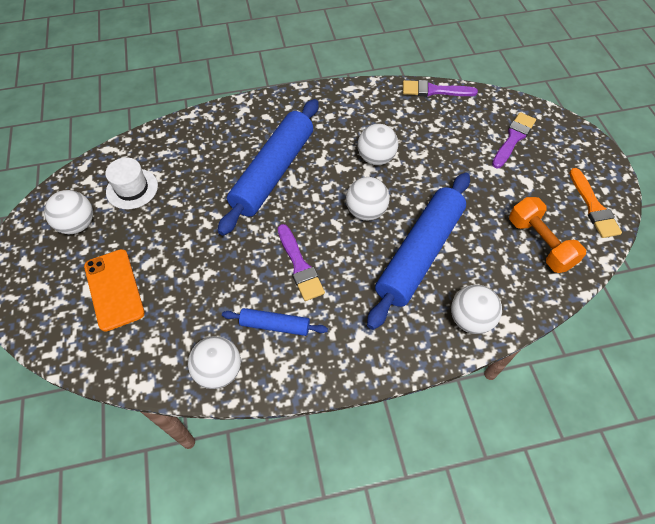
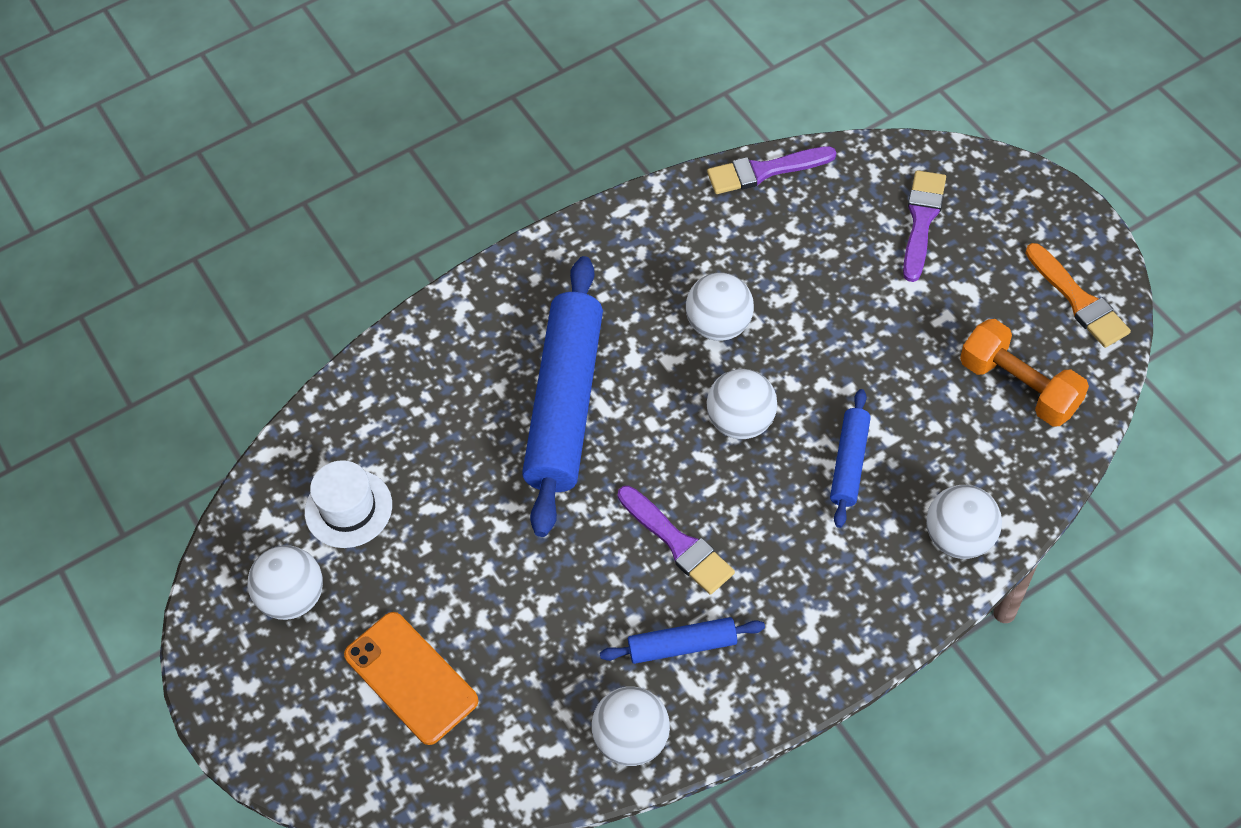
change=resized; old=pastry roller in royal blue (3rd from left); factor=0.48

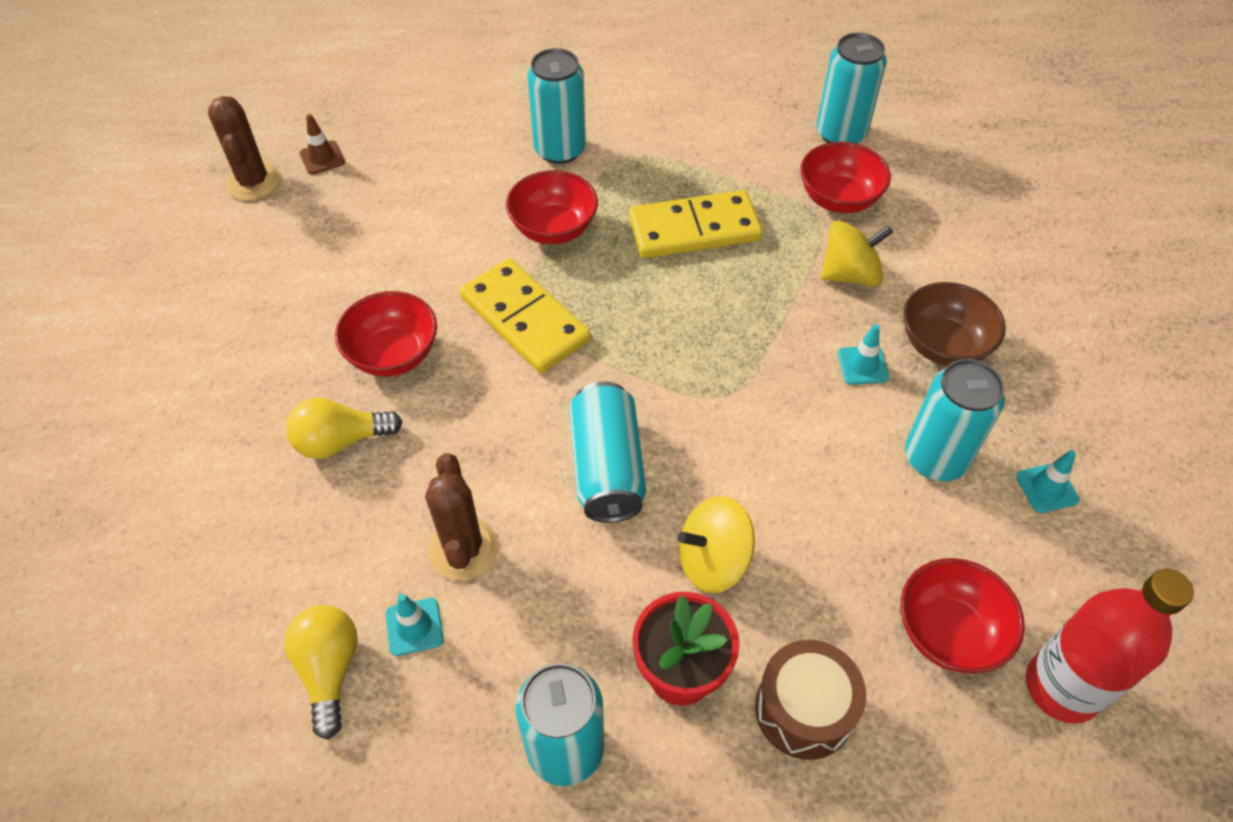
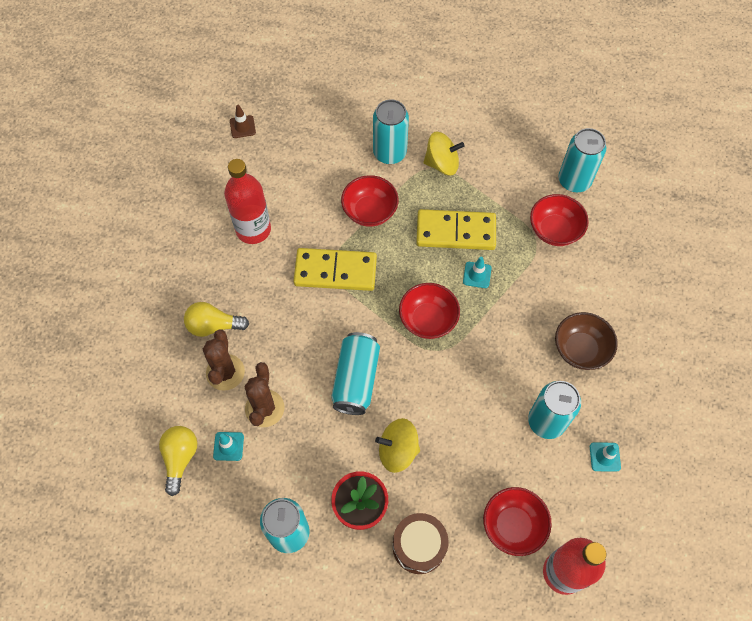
change=added; new=flask in red (1st from left)
change=moved; old=saguaro cactus in russet (1st from left)
change=moved; old=serving bowl in red (1st from left in the first image); new=serving bowl in red (2nd from left)
change=moved; old=toy top in bright yellow (2nd from left)
change=moved; old=safety cone in aqua (2nd from left)
change=turned; old=domino tile in bright yellow (1st from left); degrees=-60

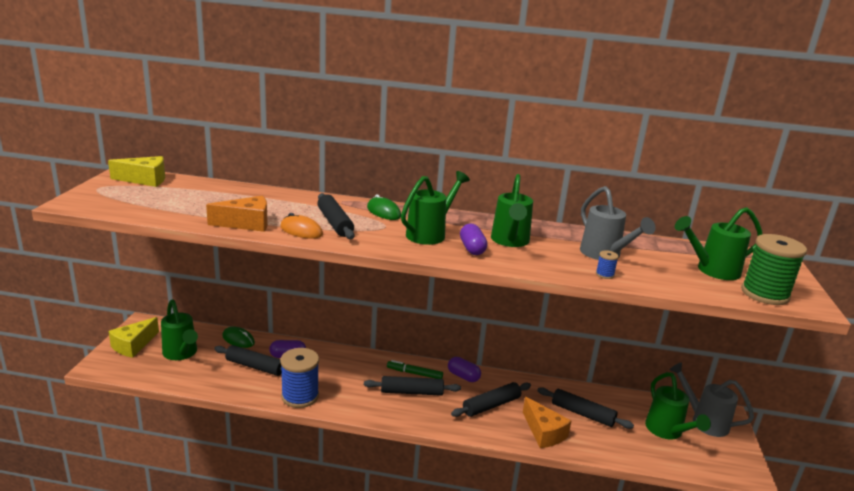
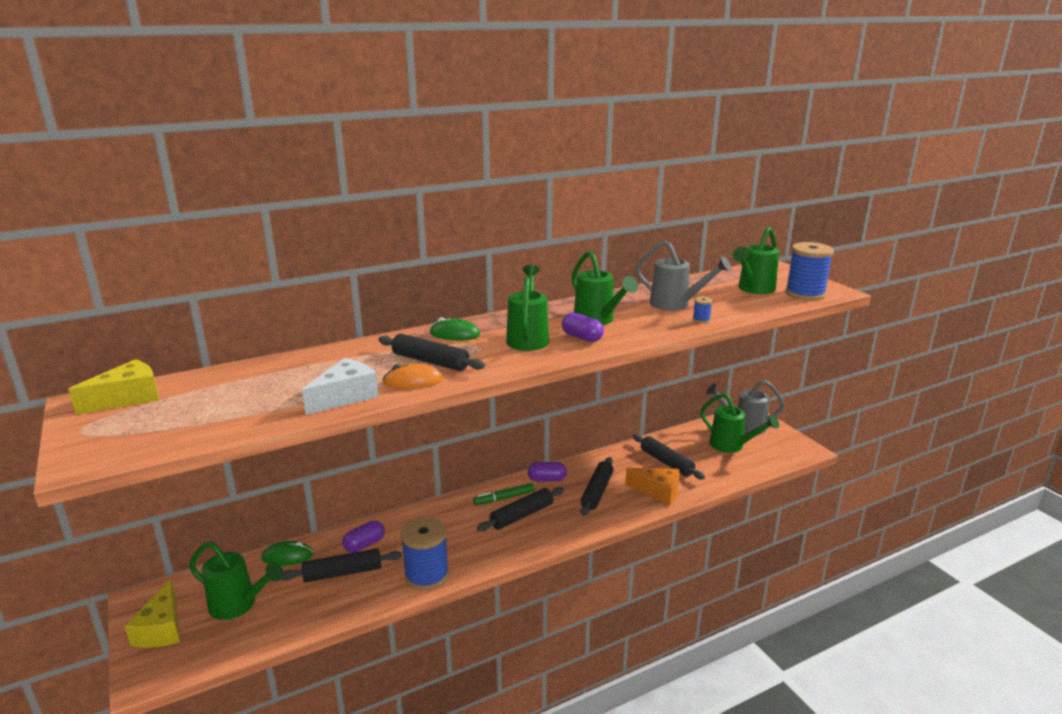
change=recoloured; old=cheese in orange (1st from left); new=cheese in white
change=recoloured; old=reel of thread in green; new=reel of thread in royal blue (3rd from left)
change=turned; old=pastry roller in ebony (5th from left); degrees=60

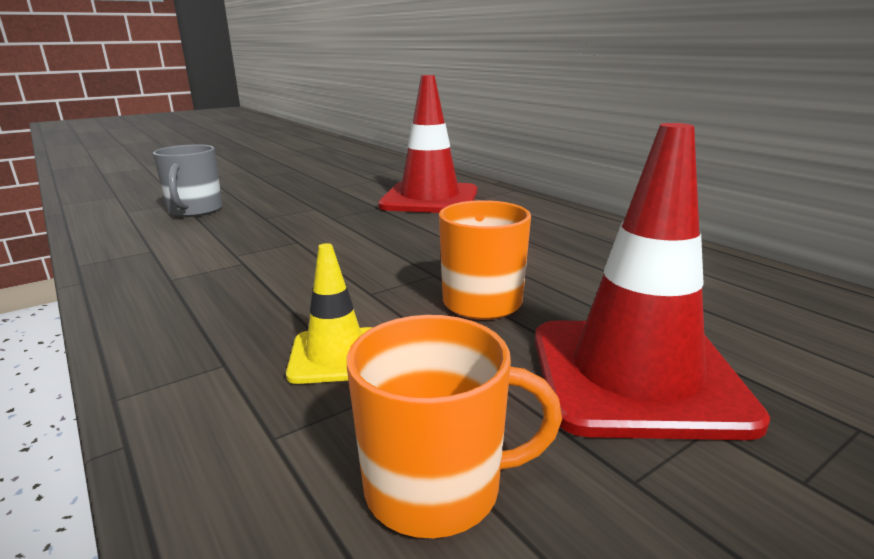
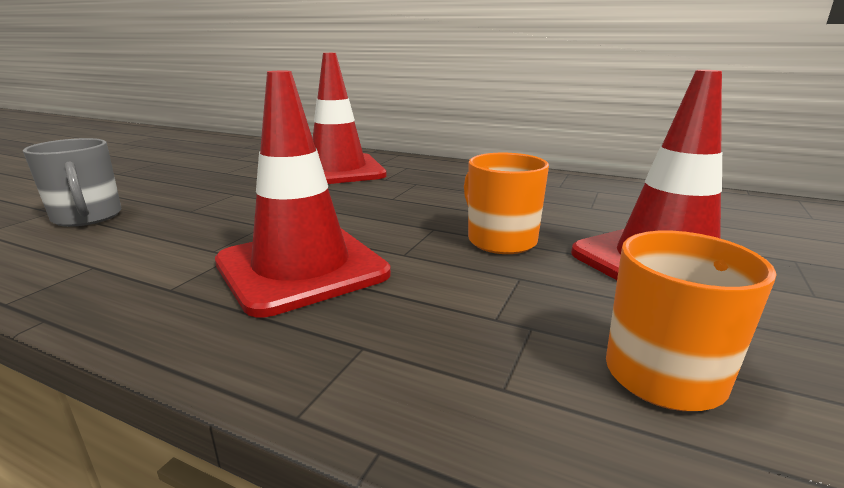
change=removed; old=safety cone in bright yellow
change=added; new=safety cone in red (1st from left)

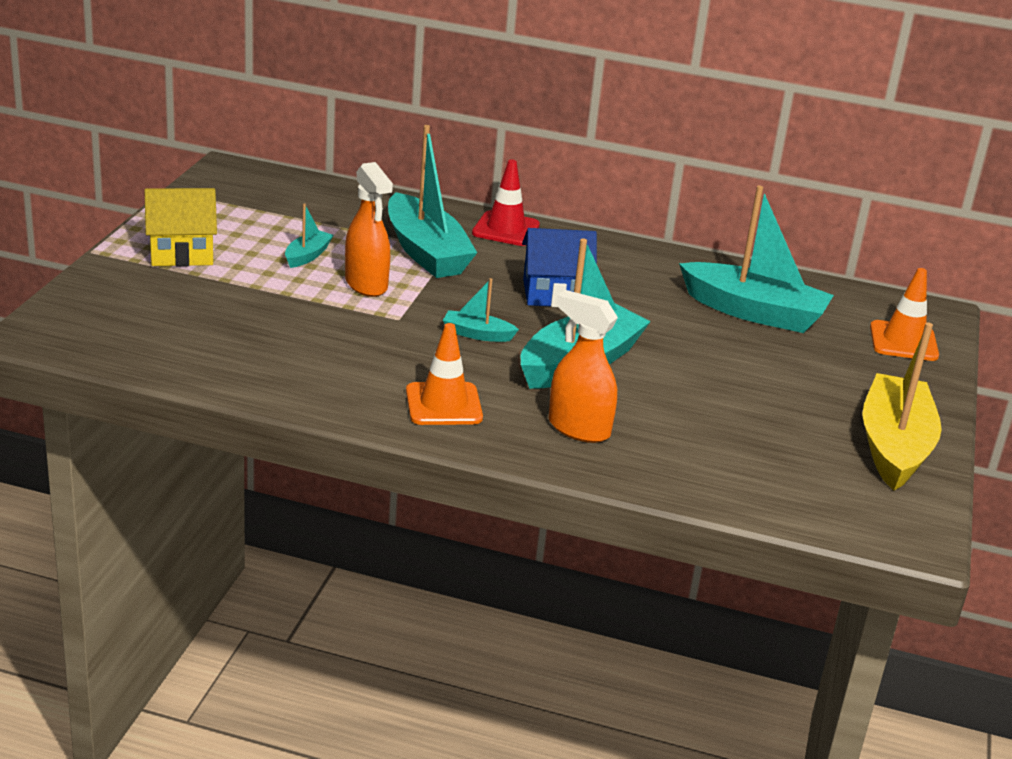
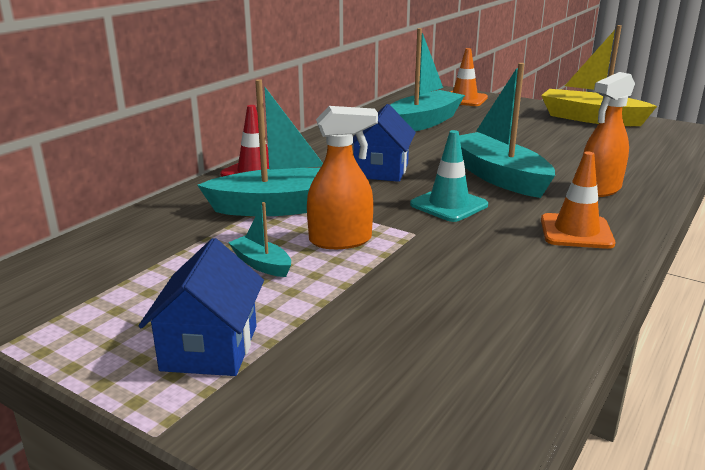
change=replaced; old=toy boat in aqua (3rd from left); new=safety cone in aqua
change=recoloured; old=house in bright yellow; new=house in royal blue (1st from left)

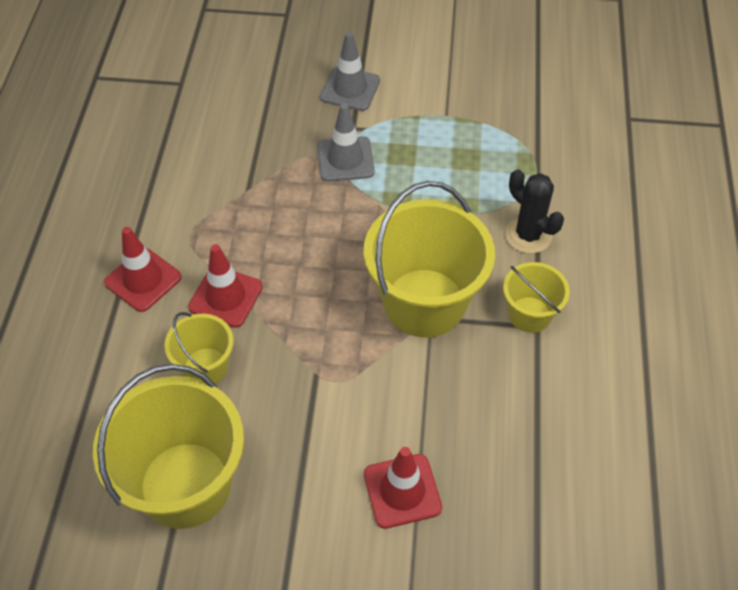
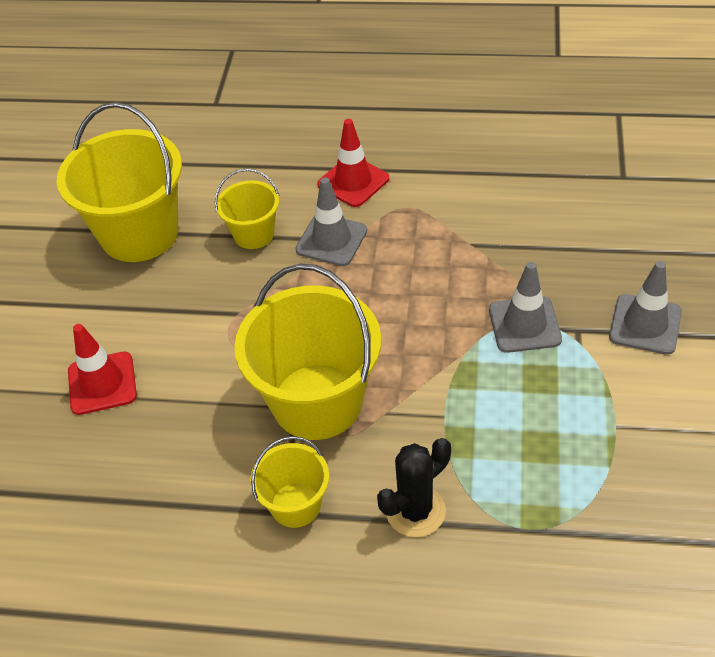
change=recoloured; old=safety cone in red (2nd from left); new=safety cone in ash-grey (1st from left)

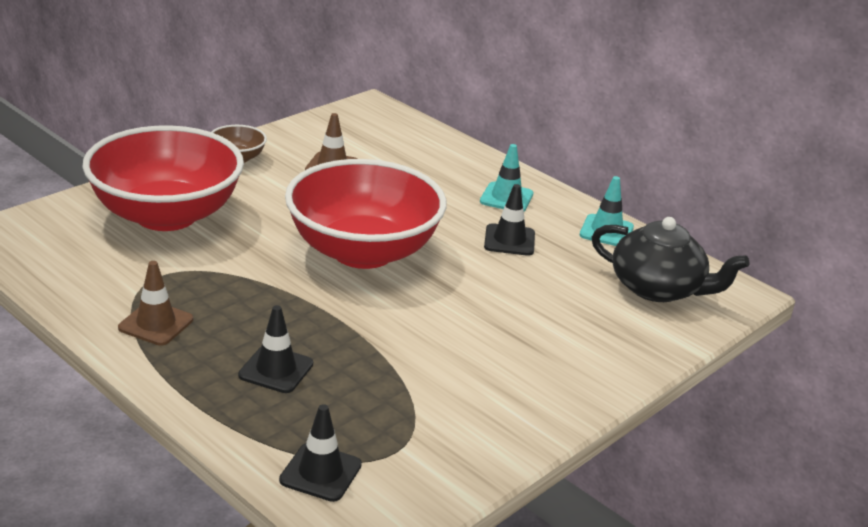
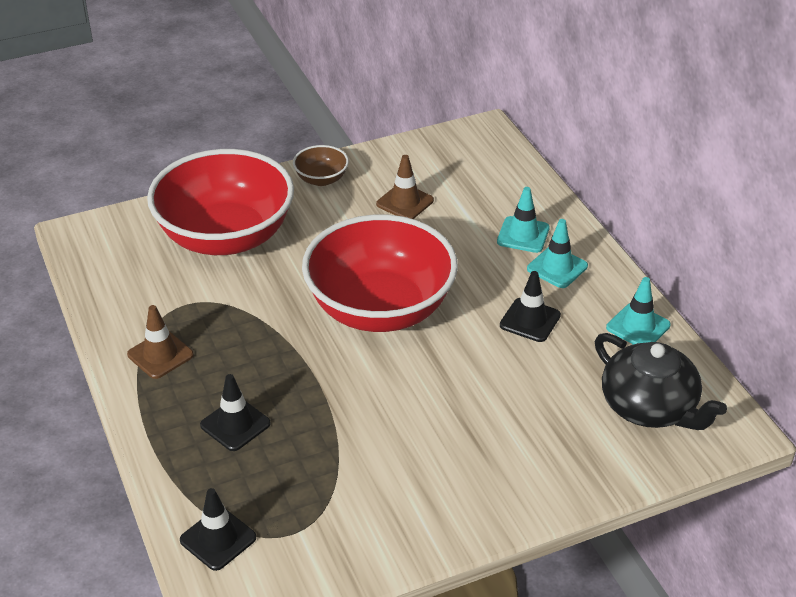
change=added; new=safety cone in aqua (1st from left)

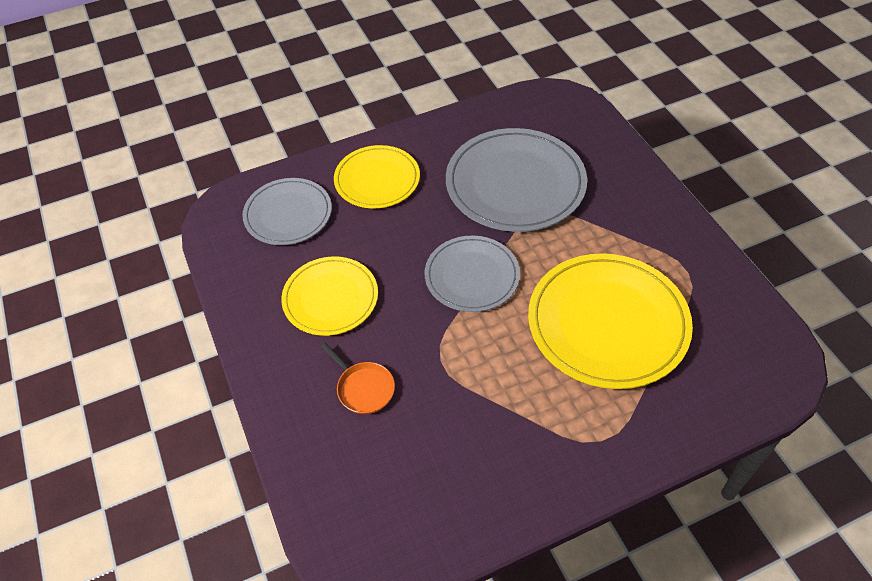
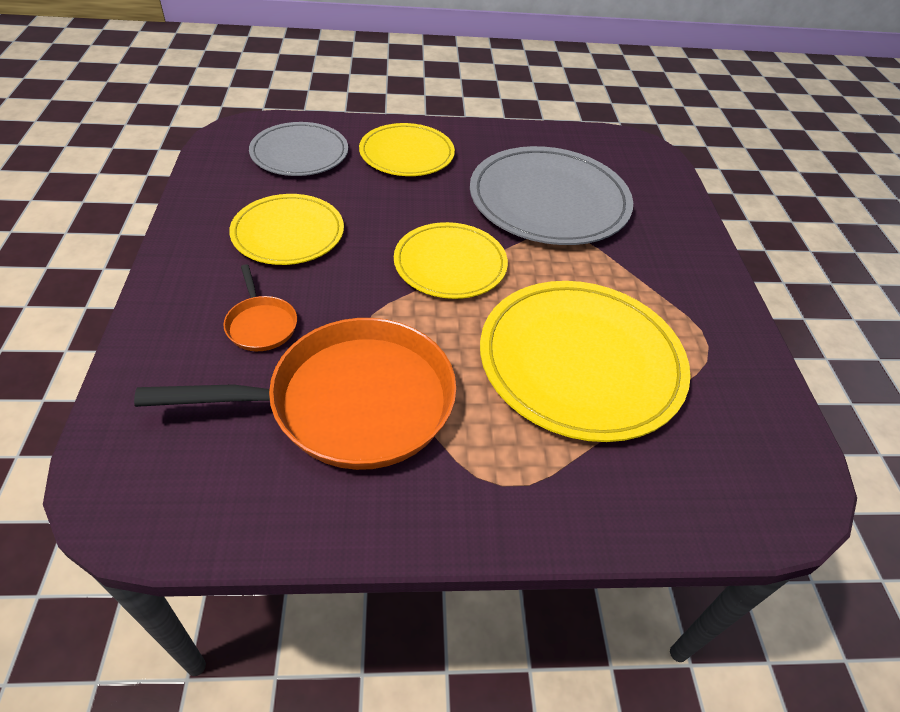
change=added; new=pan in orange (2nd from left)
change=recoloured; old=plate in ash-grey (2nd from left); new=plate in bright yellow (3rd from left)

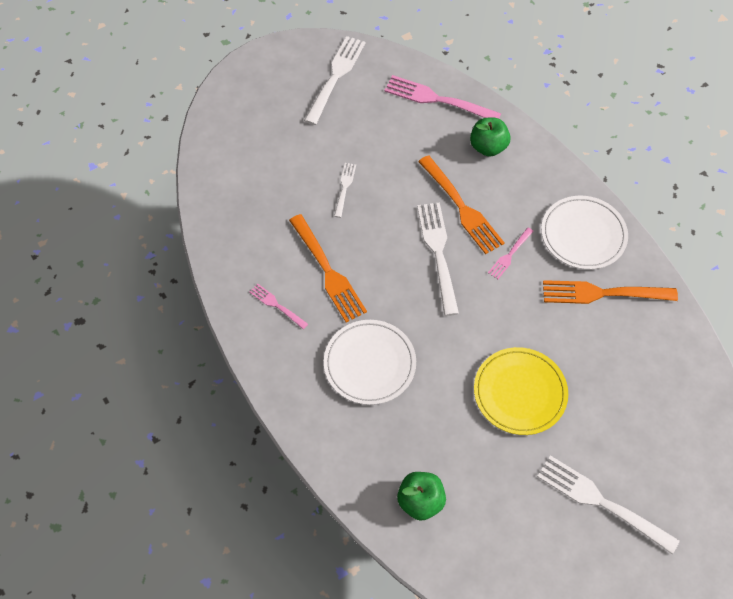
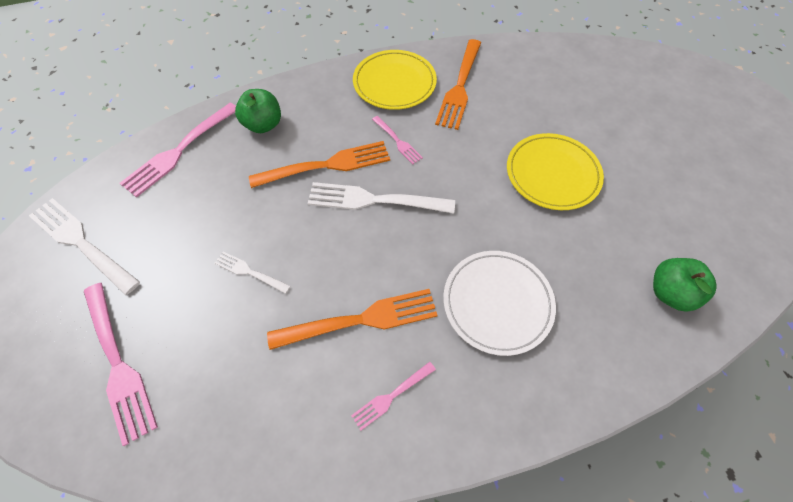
change=removed; old=fork in white (4th from left)
change=added; new=fork in pink (1st from left)
change=recoloured; old=plate in white (2nd from left); new=plate in bright yellow (1st from left)

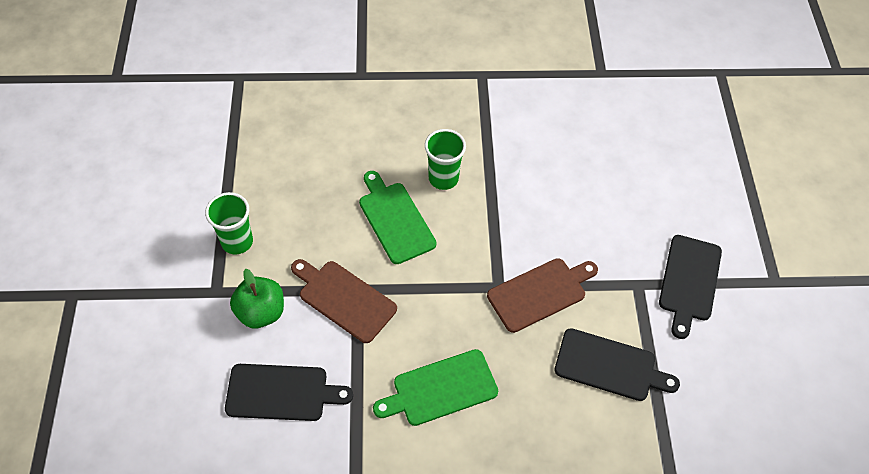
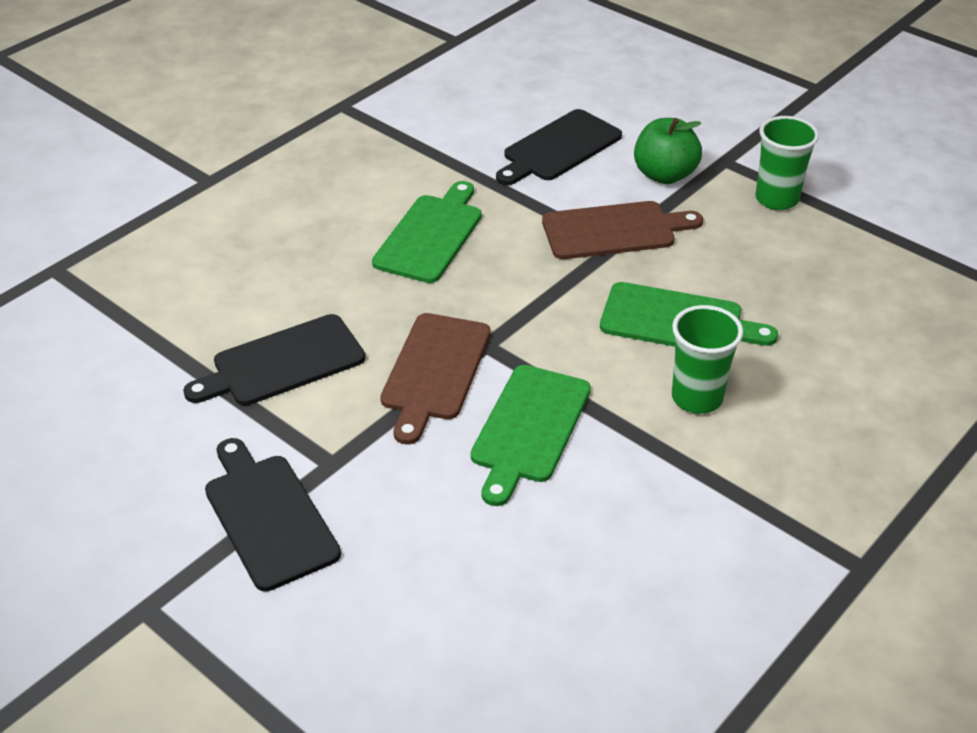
change=added; new=cutting board in green (2nd from left)

